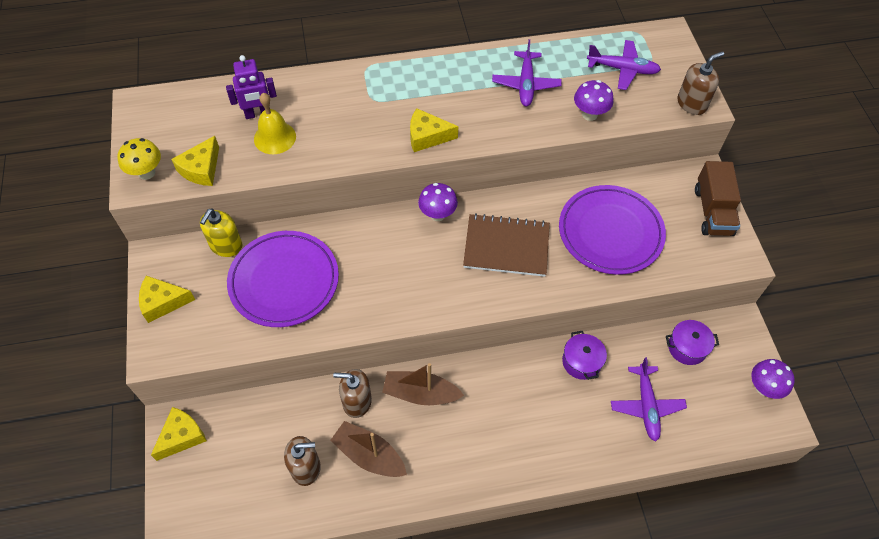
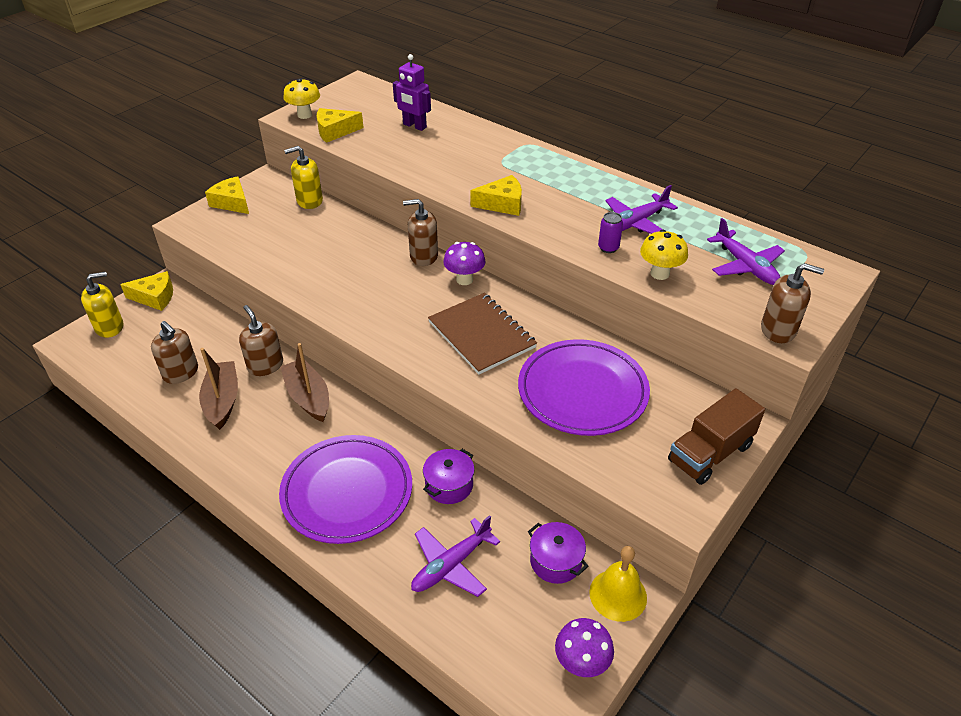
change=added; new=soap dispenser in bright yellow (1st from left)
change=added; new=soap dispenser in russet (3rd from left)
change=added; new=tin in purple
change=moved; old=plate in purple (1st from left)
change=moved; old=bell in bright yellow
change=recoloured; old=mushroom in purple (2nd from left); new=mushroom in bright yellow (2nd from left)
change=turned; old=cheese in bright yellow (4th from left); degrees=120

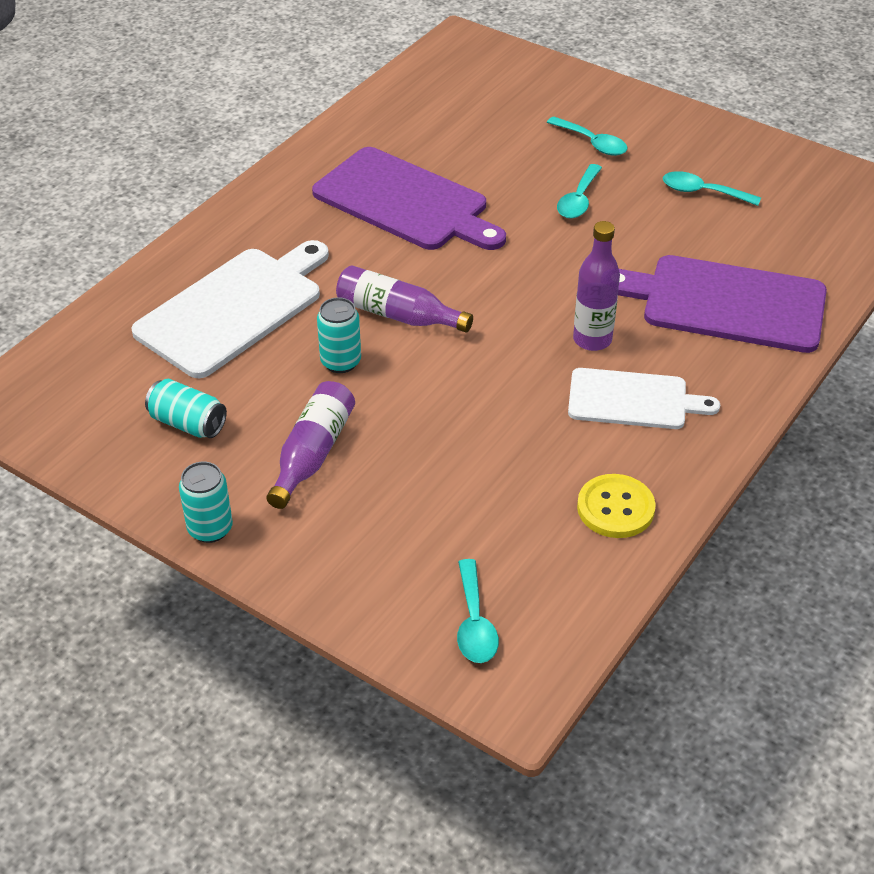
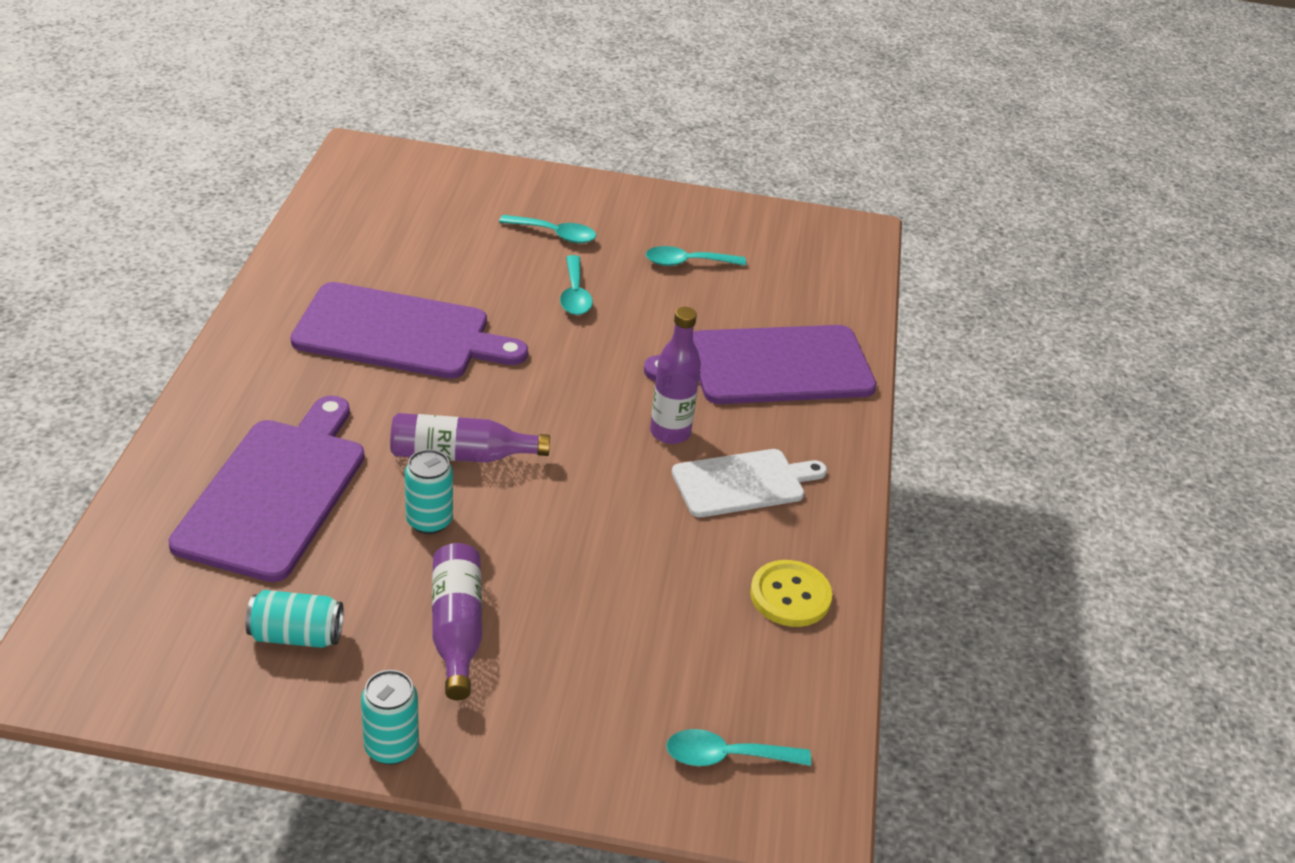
change=recoloured; old=cutting board in white (1st from left); new=cutting board in purple (1st from left)
change=turned; old=tablespoon in aqua (1st from left in the first image); degrees=120

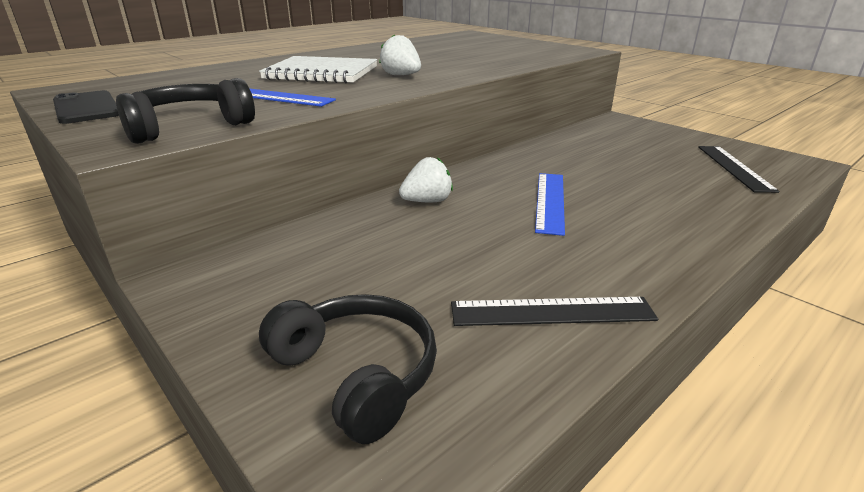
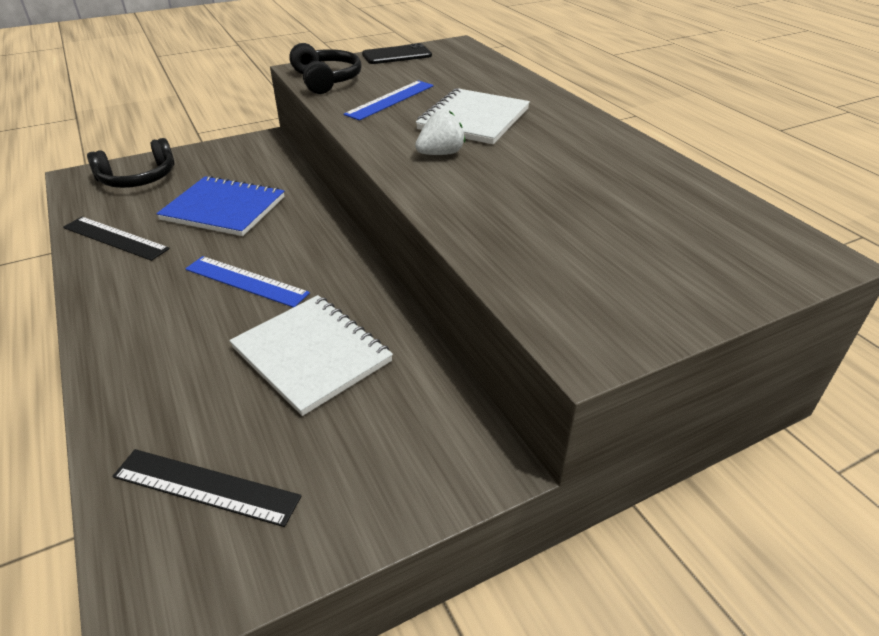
change=removed; old=strawberry in white (2nd from left)
change=added; new=notepad in royal blue
change=added; new=notepad in white (1st from left)
change=turned; old=straightedge in ebony (1st from left); degrees=-75

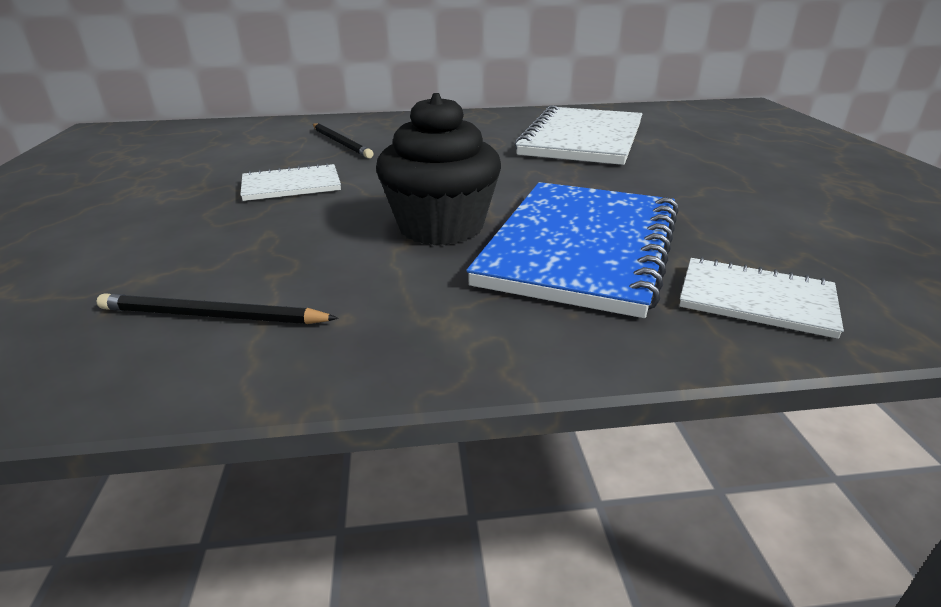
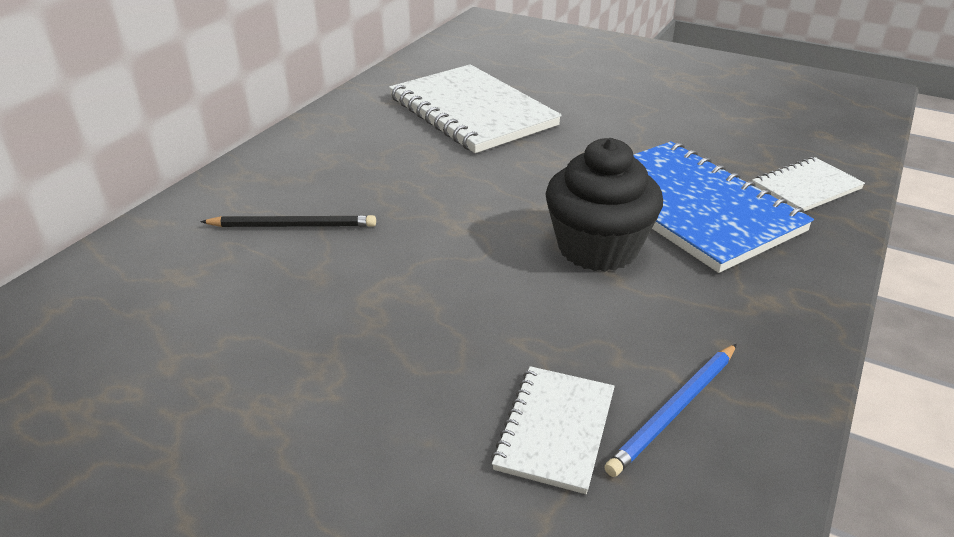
change=moved; old=notepad in white (1st from left in the first image); new=notepad in white (2nd from left)
change=recoloured; old=lead pencil in ebony (1st from left); new=lead pencil in royal blue

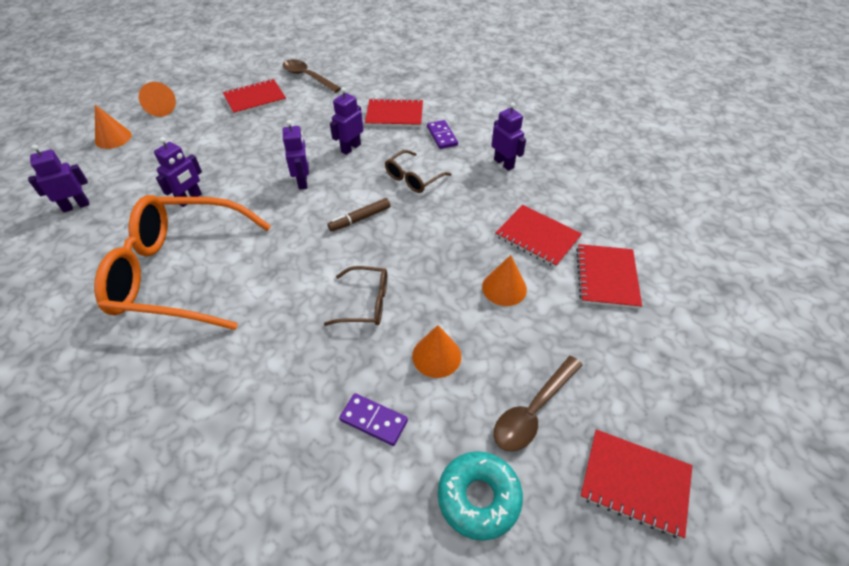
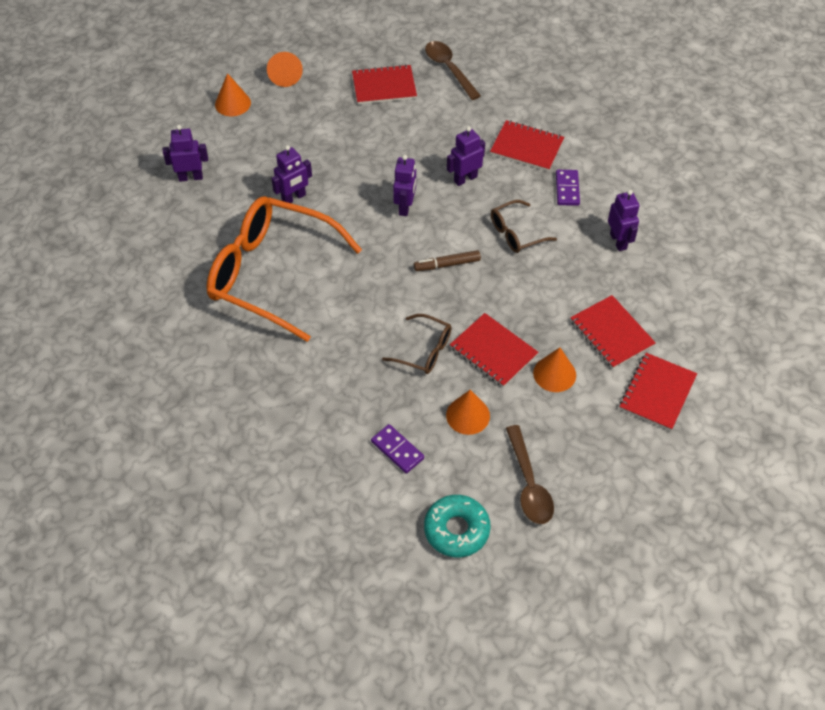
change=moved; old=notepad in red (5th from left in the first image); new=notepad in red (2nd from left)
change=turned; old=tablespoon in russet (2nd from left); degrees=-75

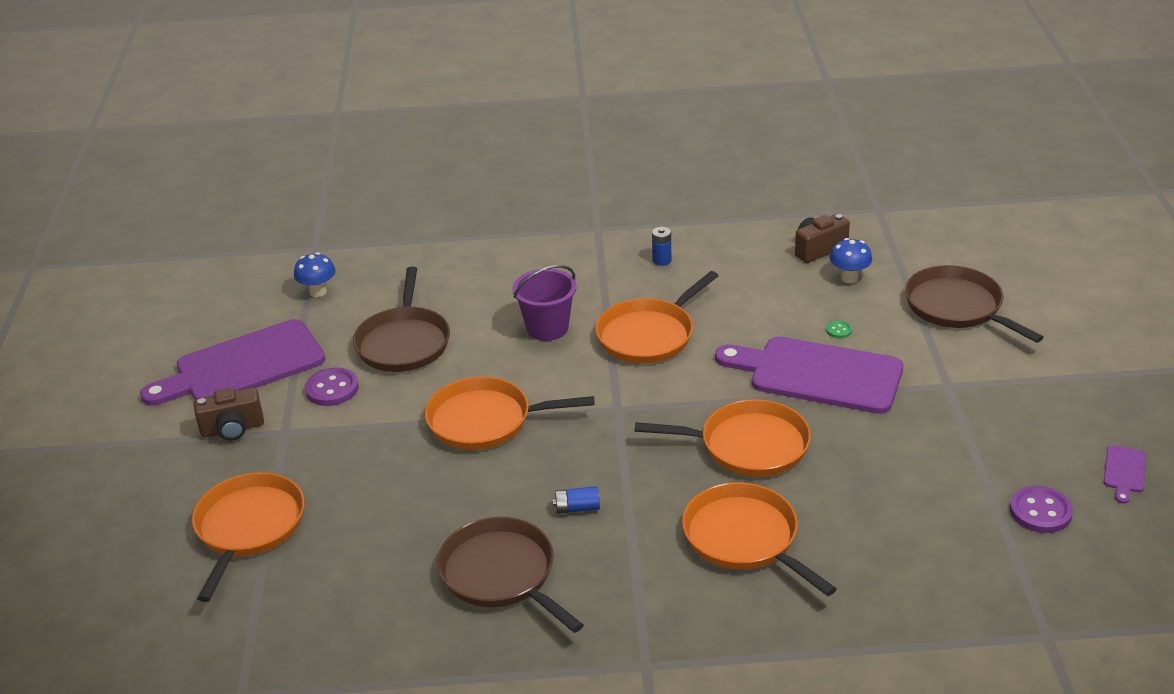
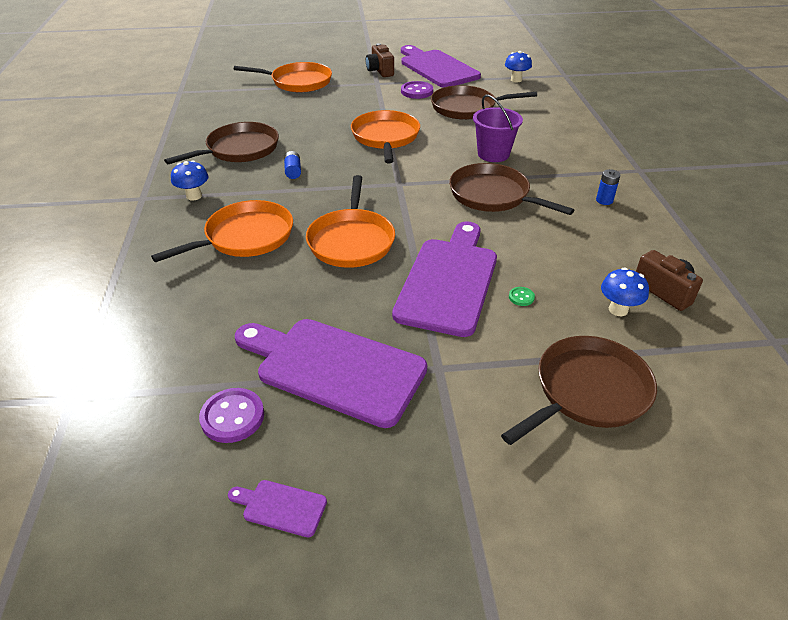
change=added; new=mushroom in royal blue (1st from left)
change=added; new=cutting board in purple (2nd from left)
change=recoloured; old=pan in orange (3rd from left); new=pan in russet (3rd from left)

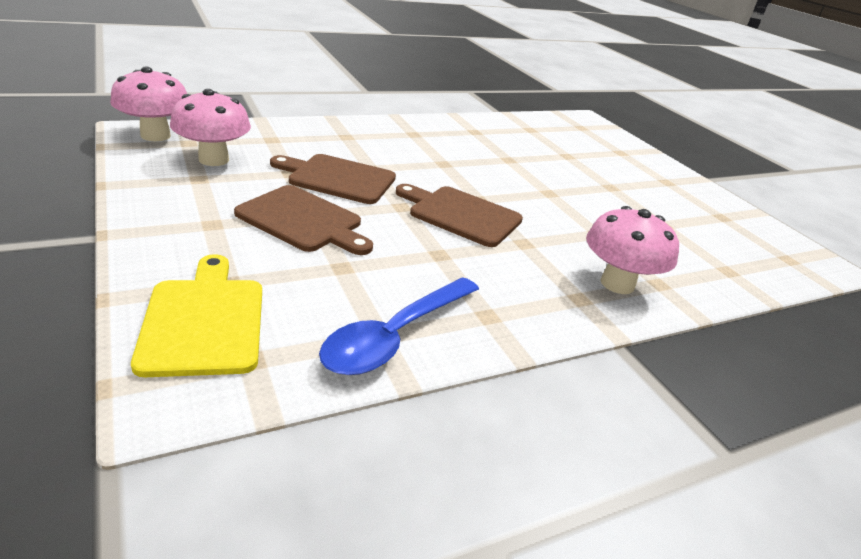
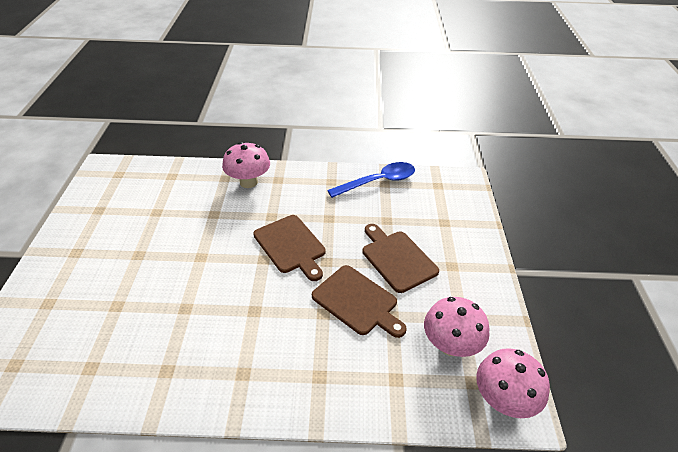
change=removed; old=cutting board in bright yellow

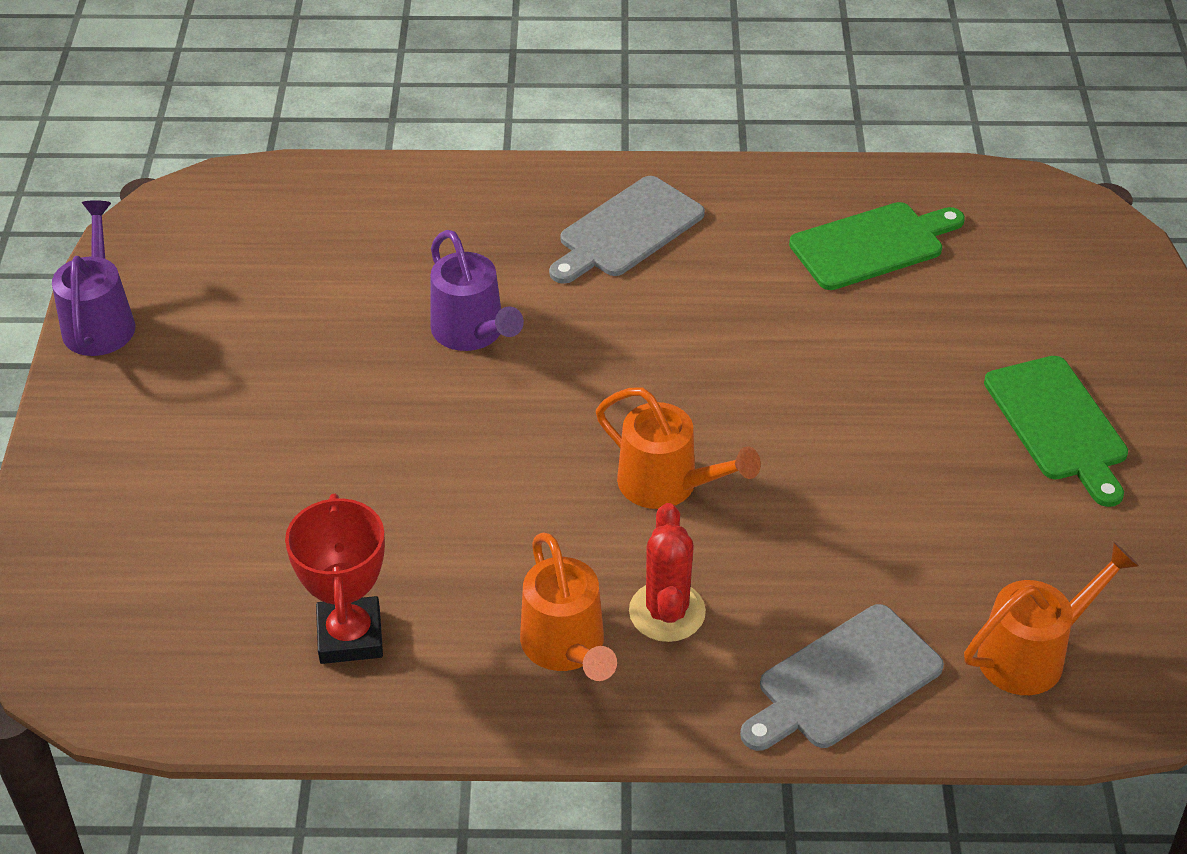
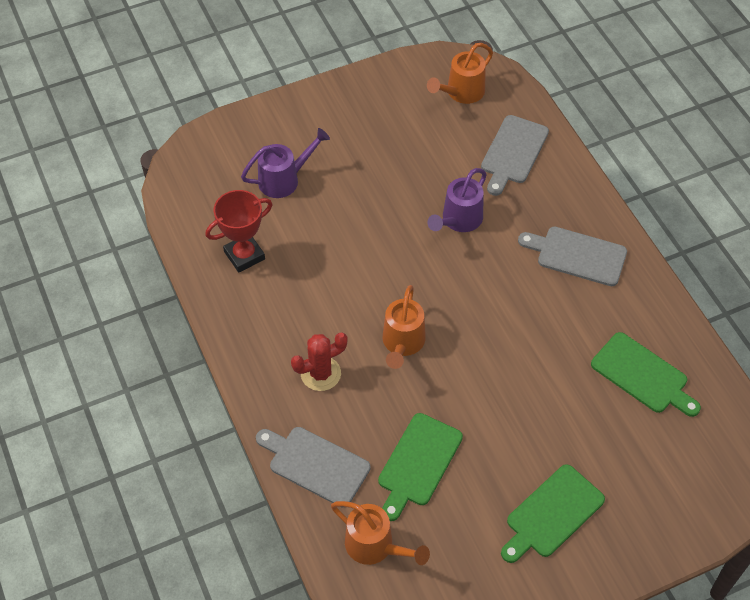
change=added; new=cutting board in green (1st from left)
change=added; new=cutting board in ash-grey (2nd from left)
change=moved; old=watering can in purple (1st from left)
change=moved; old=watering can in orange (1st from left in the first image); new=watering can in orange (3rd from left)

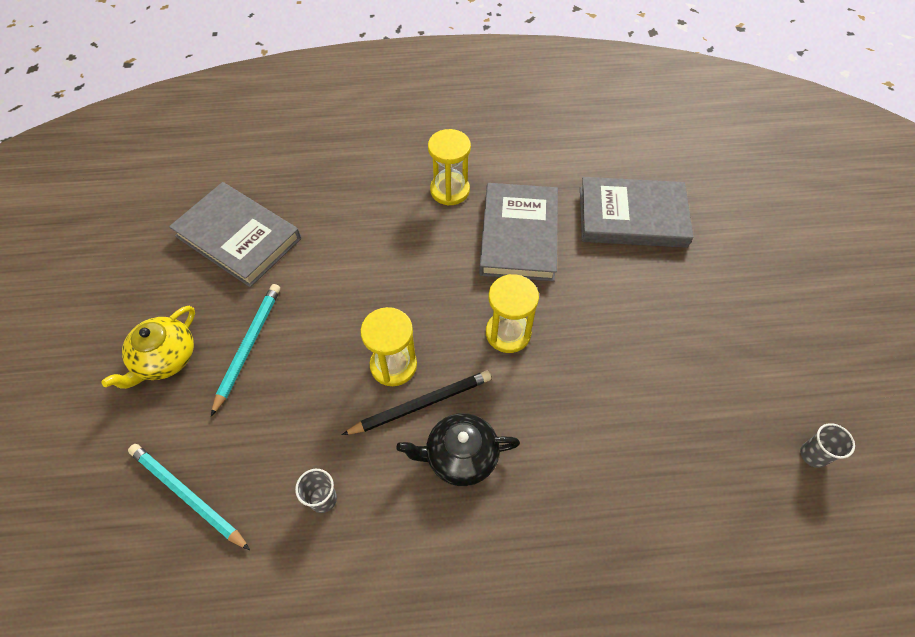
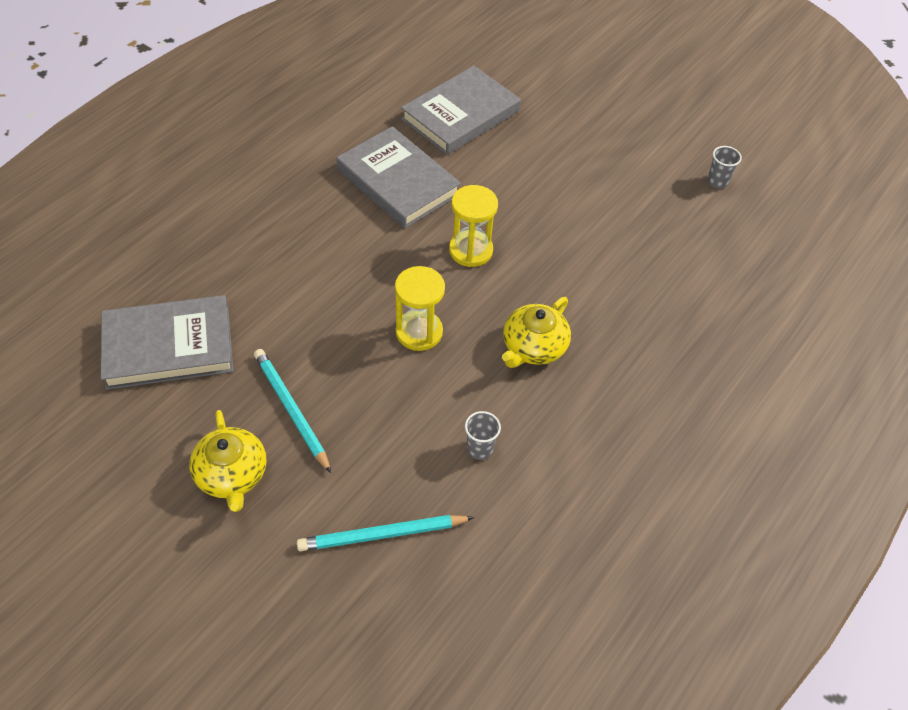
change=removed; old=lead pencil in ebony
change=removed; old=hourglass in bright yellow (2nd from left)
change=recoloured; old=teapot in ebony; new=teapot in bright yellow (2nd from left)

